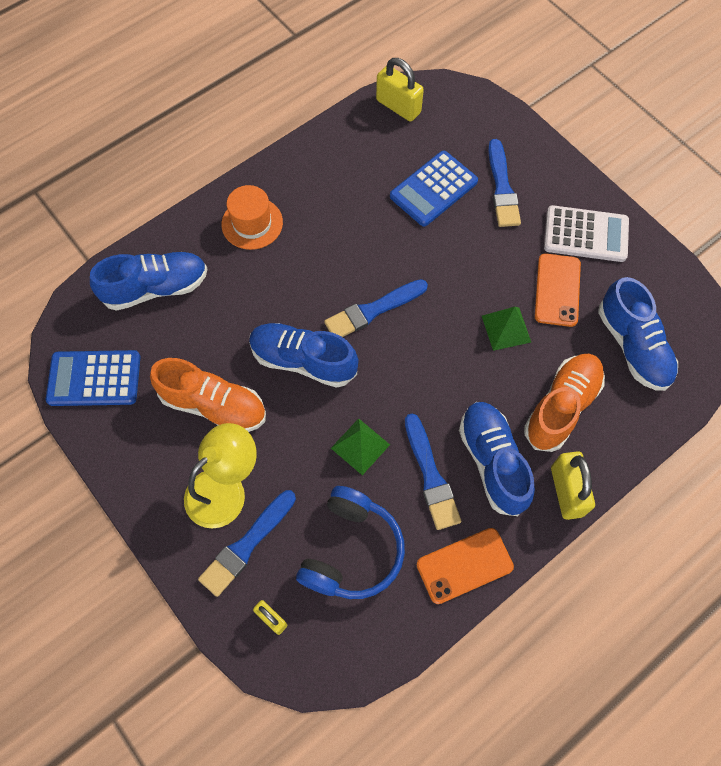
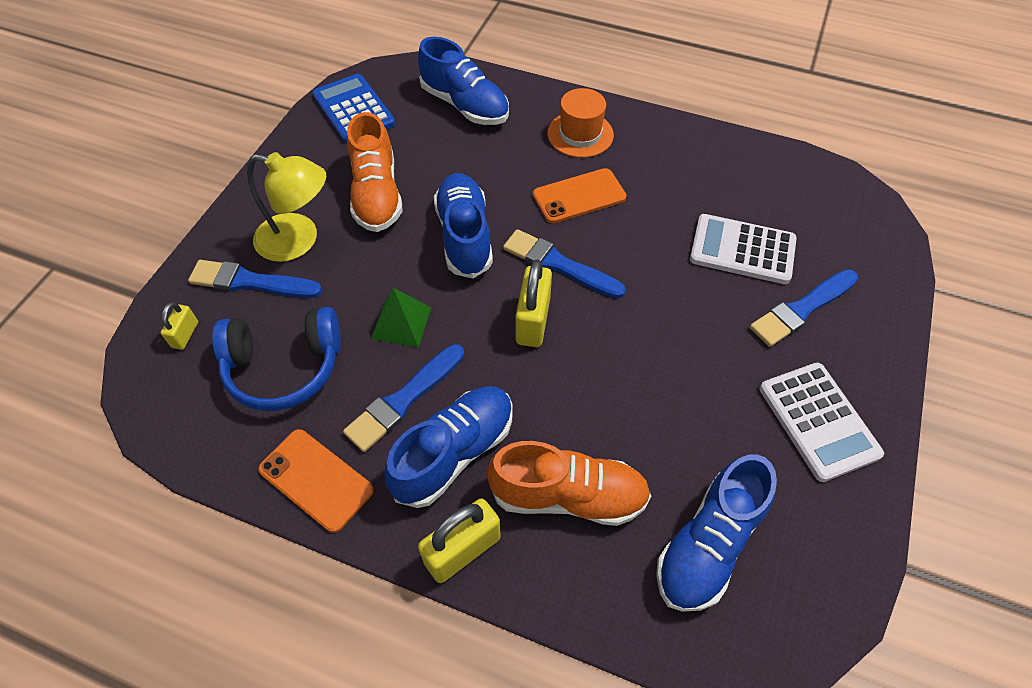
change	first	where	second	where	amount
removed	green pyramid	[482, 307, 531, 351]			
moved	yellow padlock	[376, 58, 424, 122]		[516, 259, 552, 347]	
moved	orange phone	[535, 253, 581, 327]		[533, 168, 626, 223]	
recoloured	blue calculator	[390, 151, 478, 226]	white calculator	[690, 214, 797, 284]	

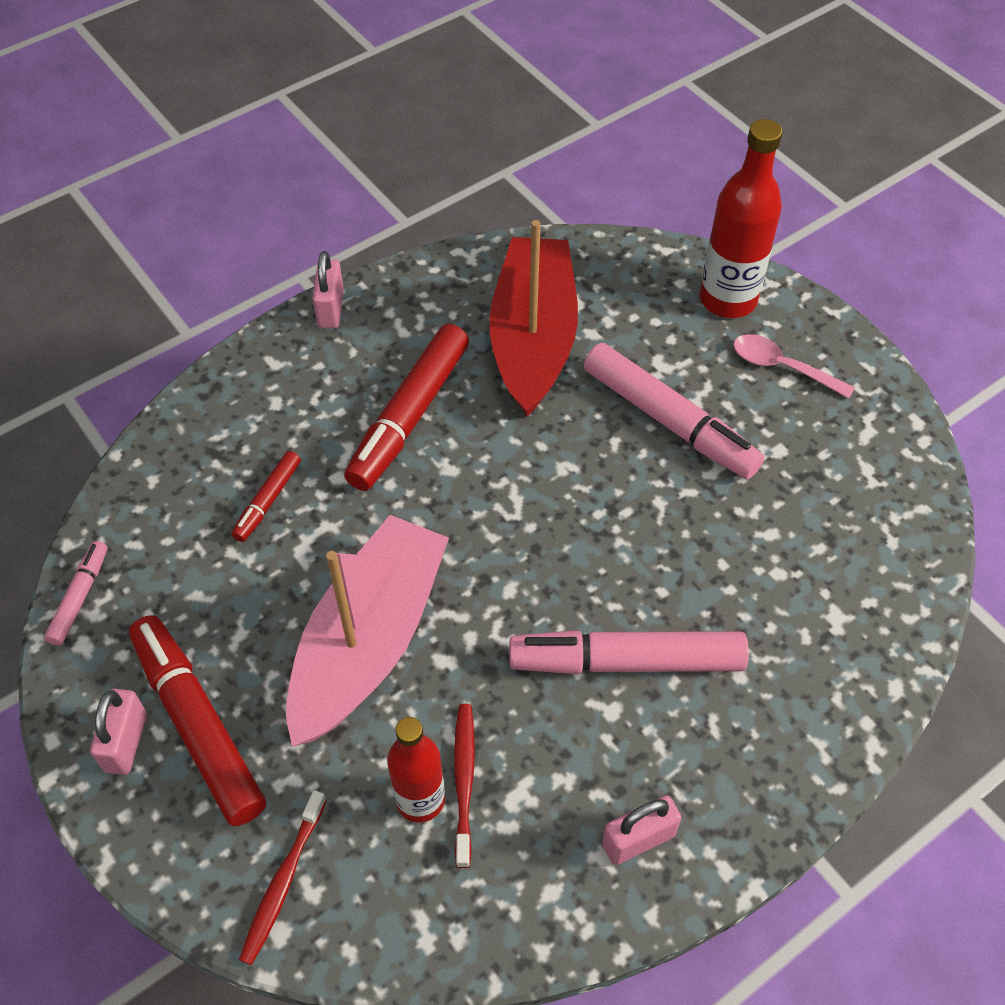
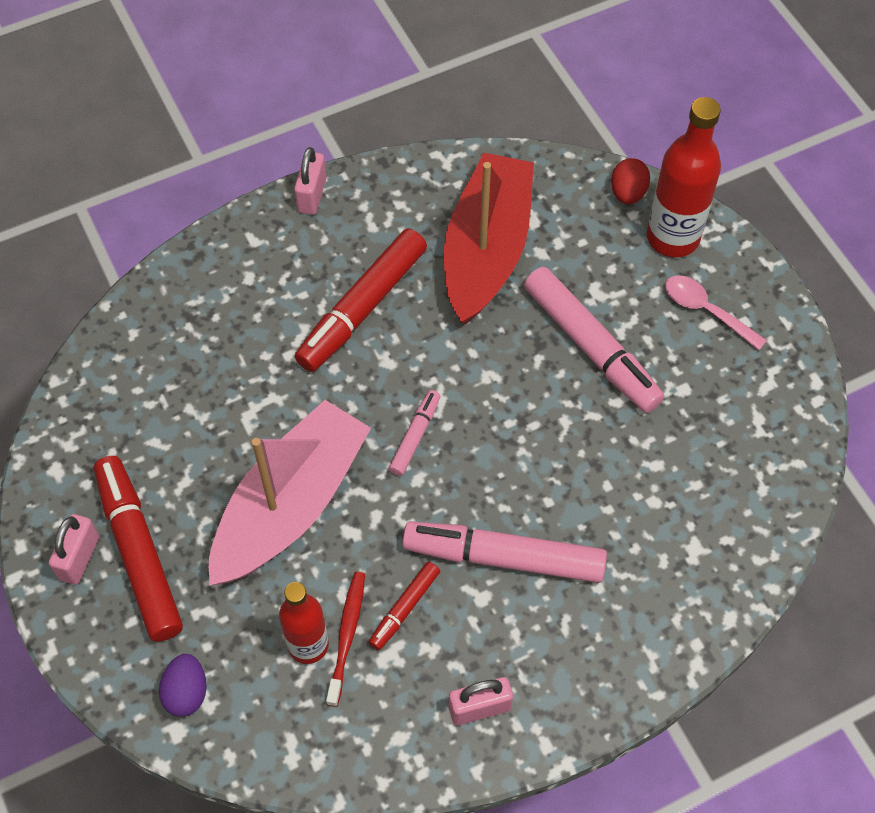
change	first	where	second	where	amount
added			red egg	[611, 158, 650, 204]	
moved	pink marker	[44, 541, 108, 646]		[389, 390, 440, 476]	
moved	red marker	[231, 451, 301, 542]		[369, 562, 440, 650]	
replaced	red toothbrush	[239, 790, 327, 965]	purple egg	[159, 654, 207, 717]	

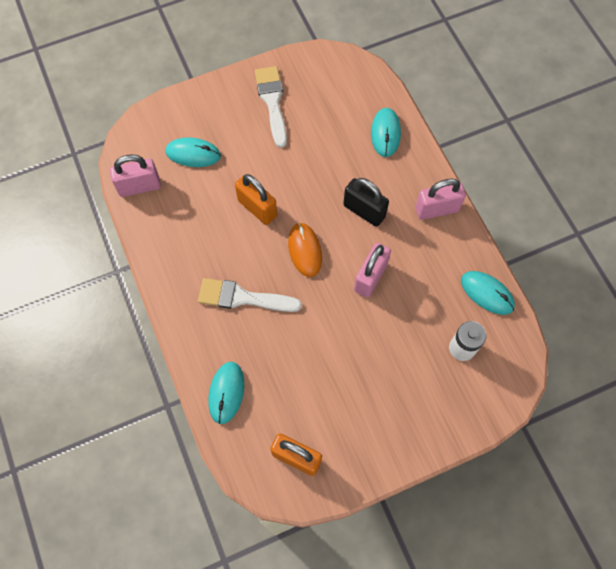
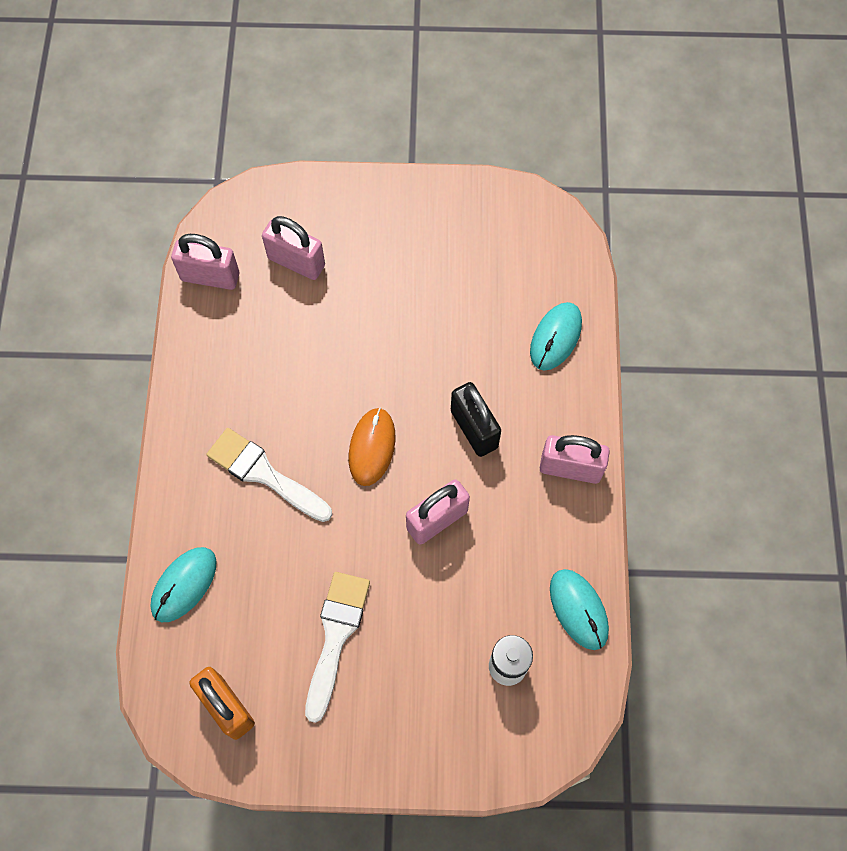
change	first	where	second	where	amount
removed	orange padlock	[235, 174, 277, 225]			
moved	white brush	[255, 66, 287, 148]		[305, 572, 370, 723]	
replaced	turquoise mouse	[166, 137, 221, 167]	pink padlock	[262, 216, 325, 280]	

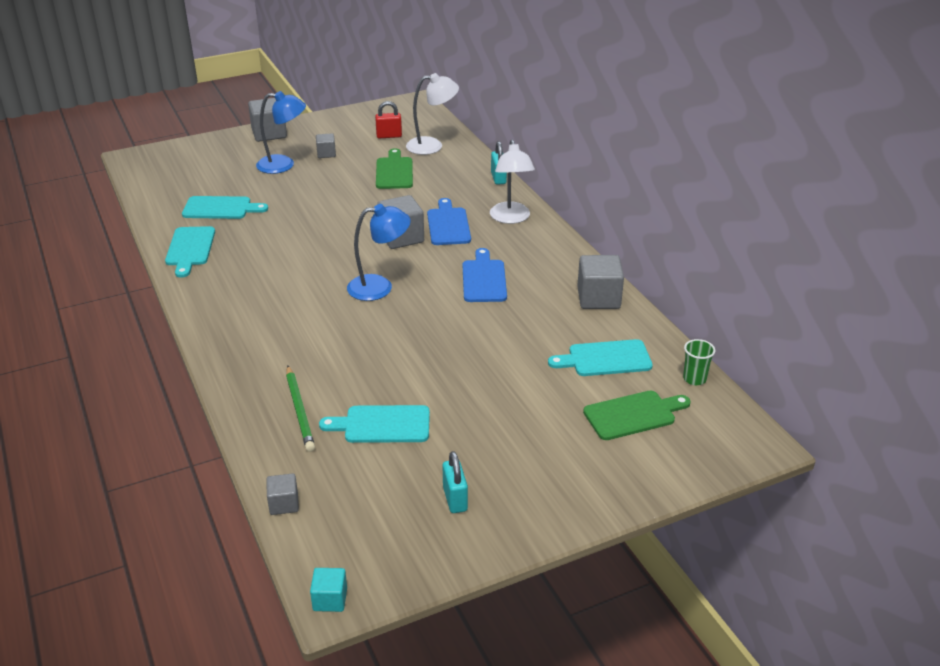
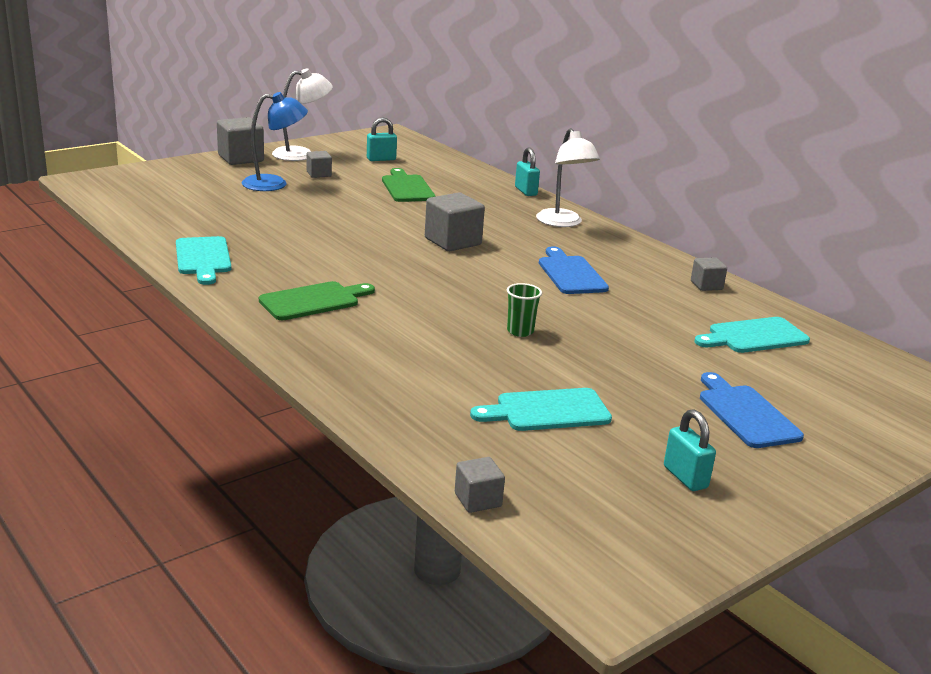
change	first	where	second	where	amount
removed	turquoise cutting board	[182, 196, 268, 219]			
removed	green pencil	[286, 366, 315, 452]			
removed	turquoise cube	[310, 568, 347, 612]			
removed	blue lamp	[347, 204, 411, 301]			
moved	white lamp	[406, 73, 459, 155]		[272, 68, 333, 161]	
moved	blue cutting board	[427, 198, 471, 245]		[700, 372, 804, 448]	
moved	green cutting board	[583, 390, 691, 440]		[259, 281, 375, 320]	
moved	green cup	[683, 339, 715, 385]		[507, 283, 542, 337]	
recoloured	red padlock	[375, 101, 402, 139]	turquoise padlock	[367, 117, 397, 161]	
resized	grey cube	[577, 255, 624, 309]		[691, 257, 727, 291]	x0.56

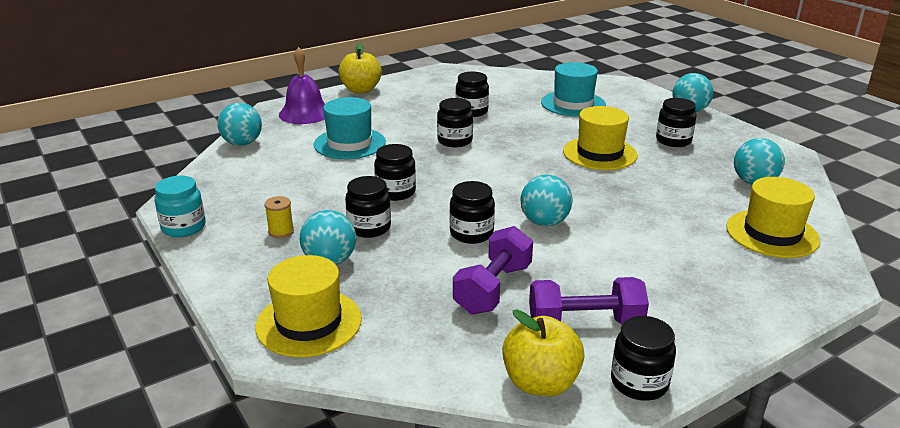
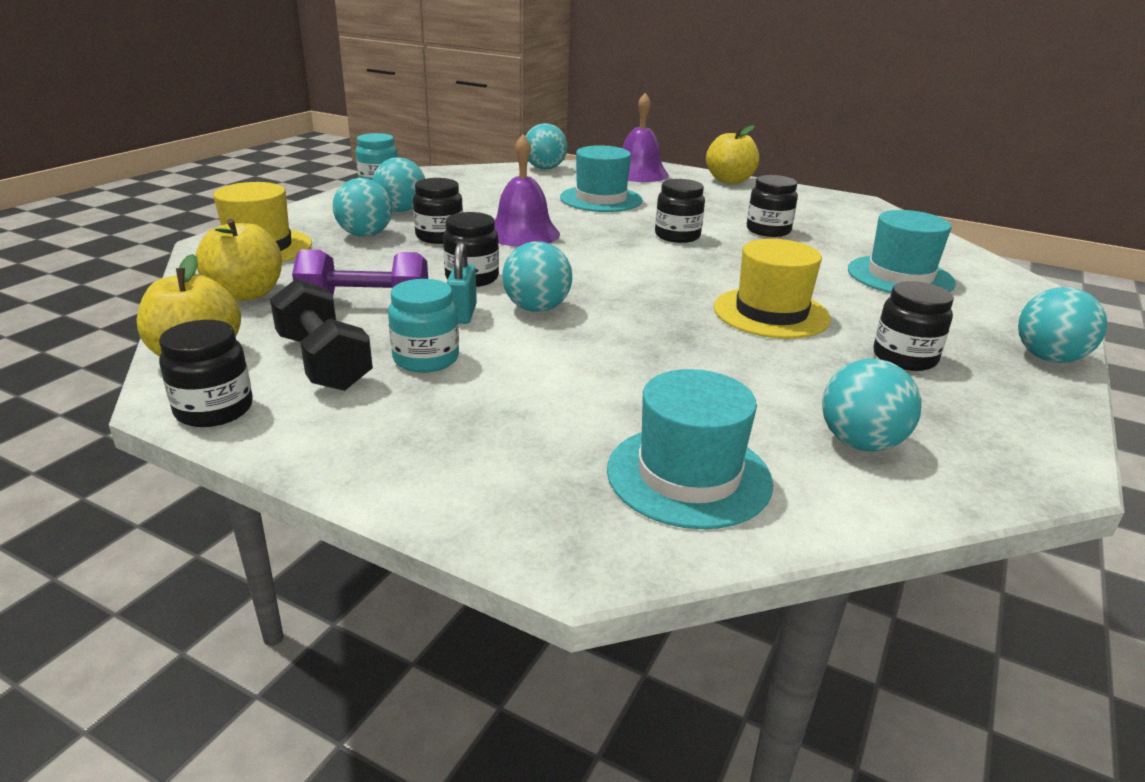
change	first	where	second	where	amount
added			yellow apple	[195, 219, 282, 301]	
added			turquoise jar	[388, 279, 459, 373]	
added			turquoise padlock	[447, 242, 477, 324]	
replaced	yellow spool	[264, 196, 294, 238]	turquoise ball	[372, 157, 425, 212]	
replaced	black jar	[374, 144, 416, 201]	purple bell	[495, 134, 560, 247]	
recoloured	purple dumbbell	[529, 277, 649, 325]	black dumbbell	[270, 278, 373, 391]	
recoloured	yellow hat	[726, 177, 820, 258]	turquoise hat	[607, 369, 773, 529]	

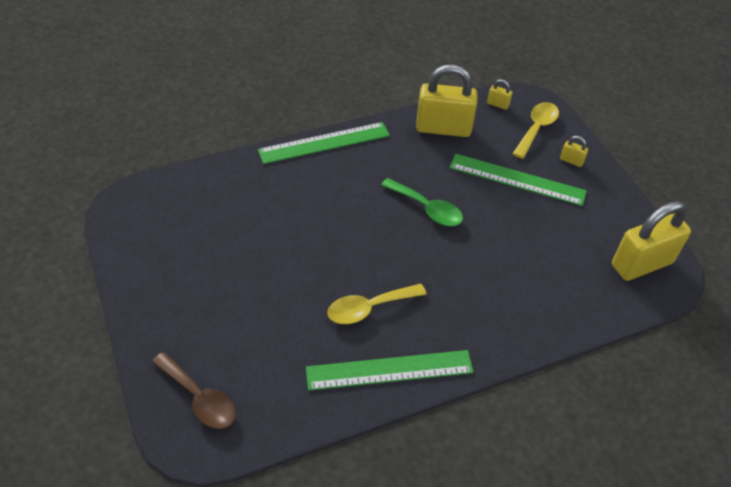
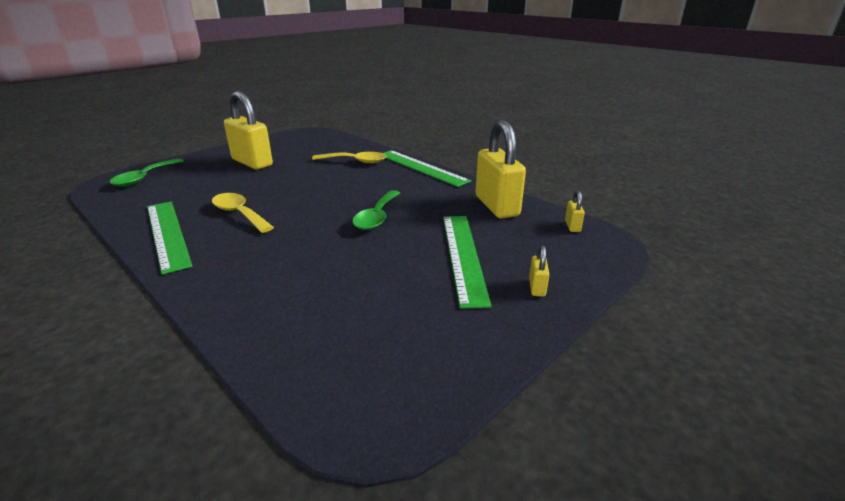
change	first	where	second	where	amount
moved	yellow spoon	[512, 102, 559, 159]		[312, 152, 387, 163]	
moved	yellow padlock	[612, 201, 691, 281]		[224, 91, 273, 169]	
recoloured	brown spoon	[152, 352, 236, 429]	green spoon	[109, 158, 184, 187]	

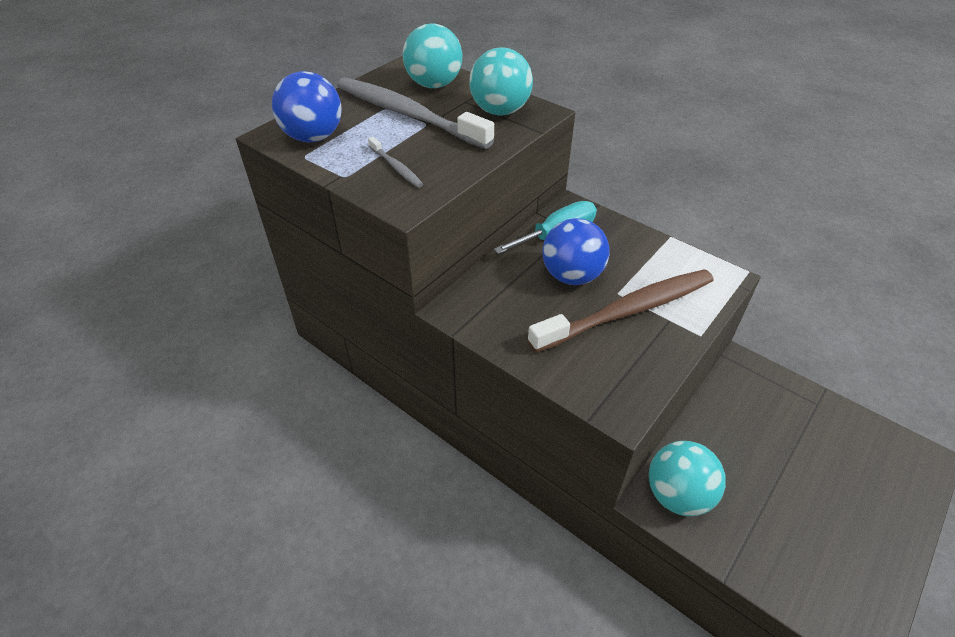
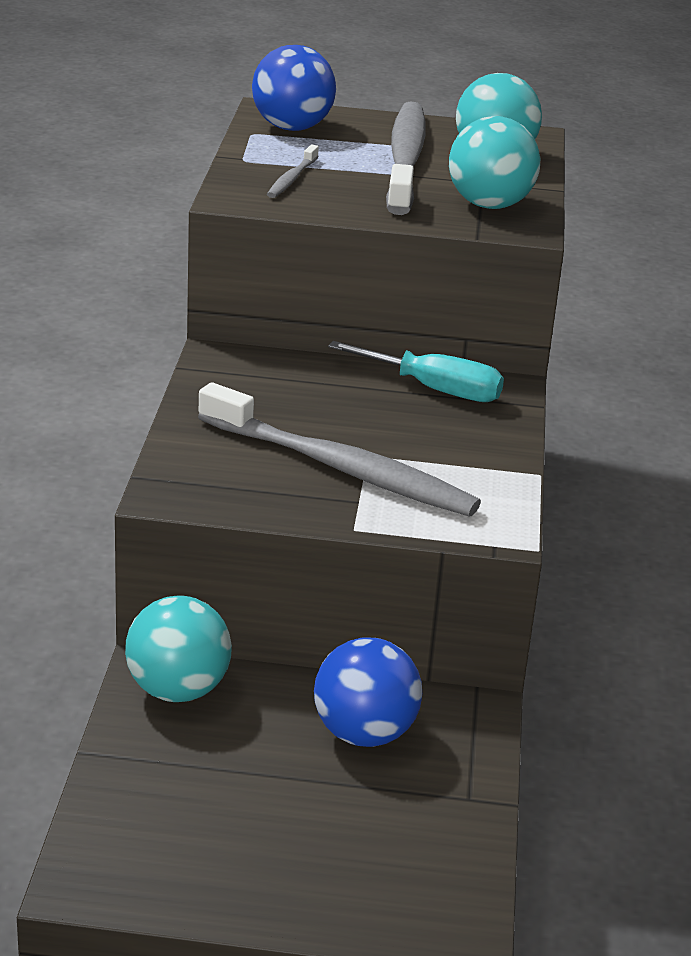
change	first	where	second	where	amount
moved	blue ball	[542, 218, 610, 285]		[314, 638, 422, 747]	
recoloured	brown toothbrush	[528, 269, 714, 353]	grey toothbrush	[198, 382, 481, 517]	

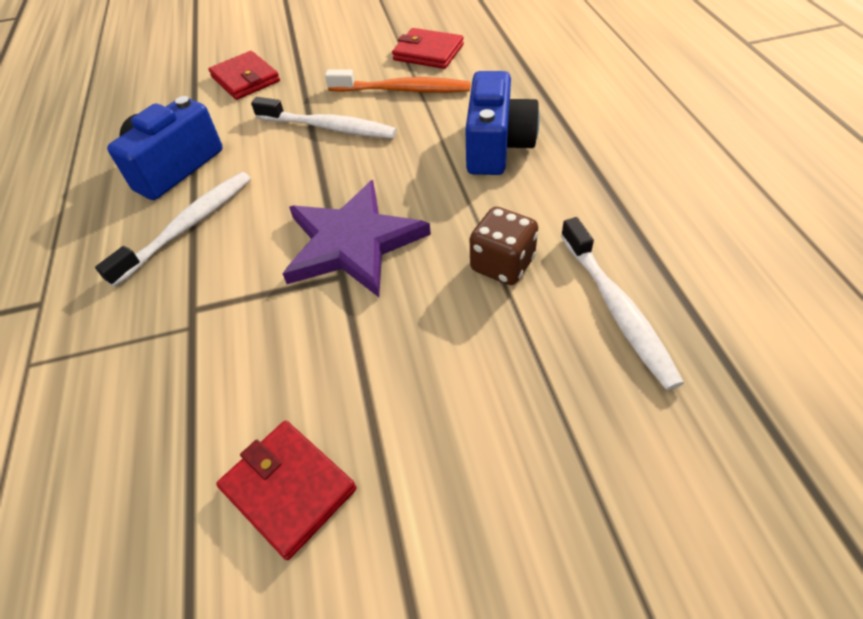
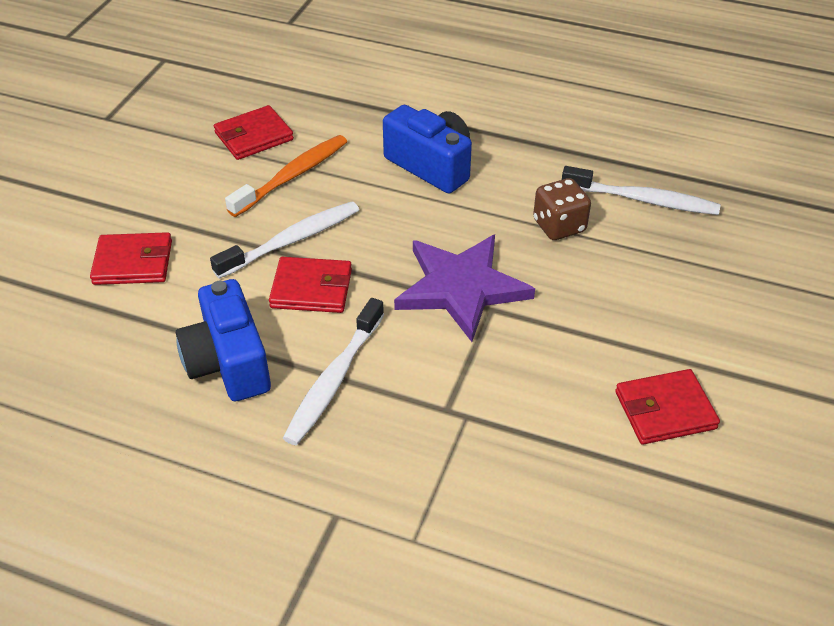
change	first	where	second	where	amount
added			red wallet	[269, 257, 352, 313]	
turned	white toothbrush	[95, 172, 251, 287]		[283, 298, 384, 445]	135 degrees counterclockwise

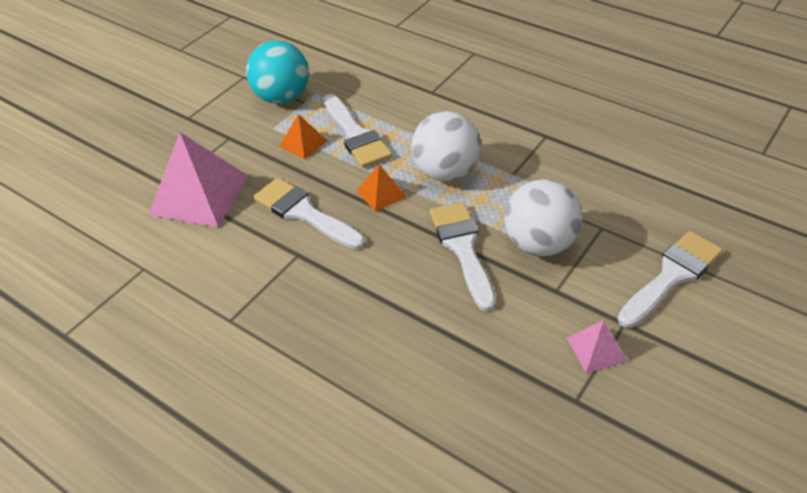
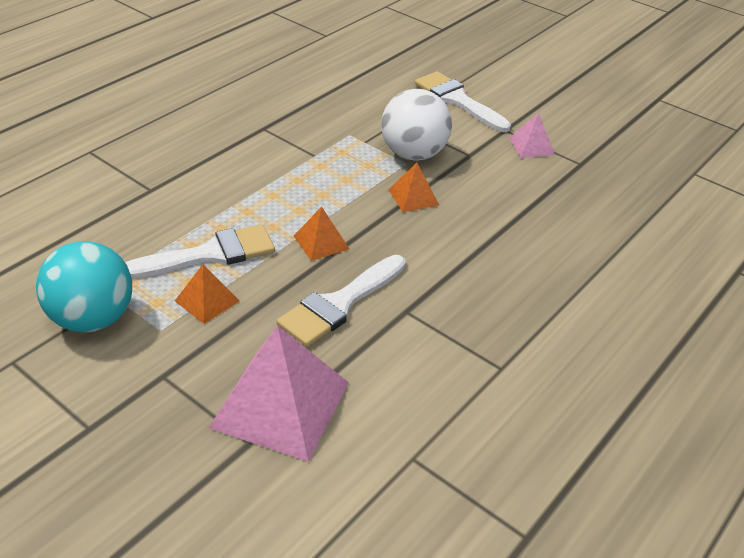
change	first	where	second	where	amount
removed	white ball	[411, 111, 481, 182]			
replaced	white brush	[430, 202, 496, 311]	orange pyramid	[388, 163, 439, 212]	

